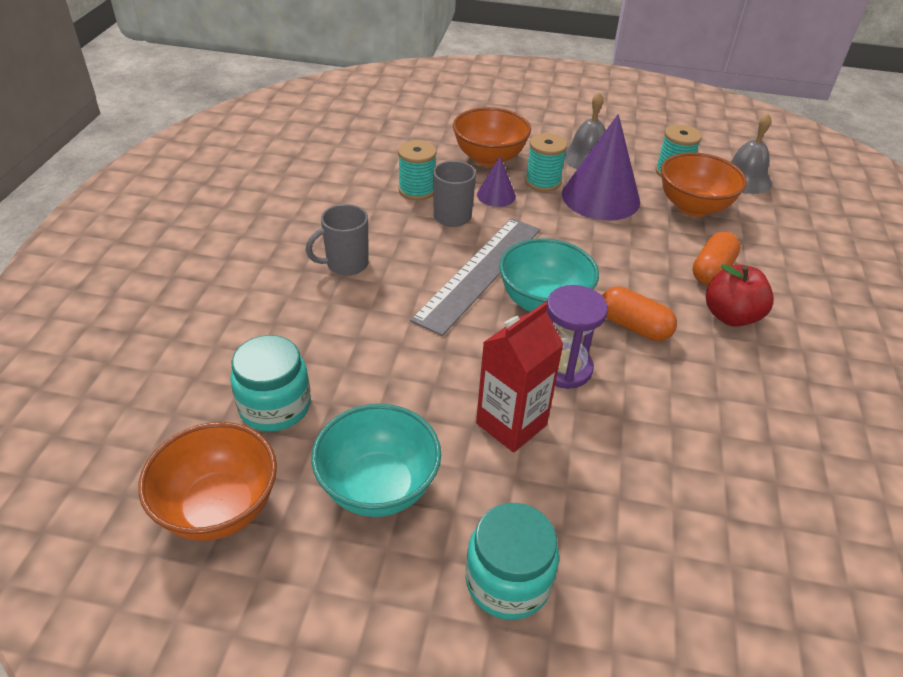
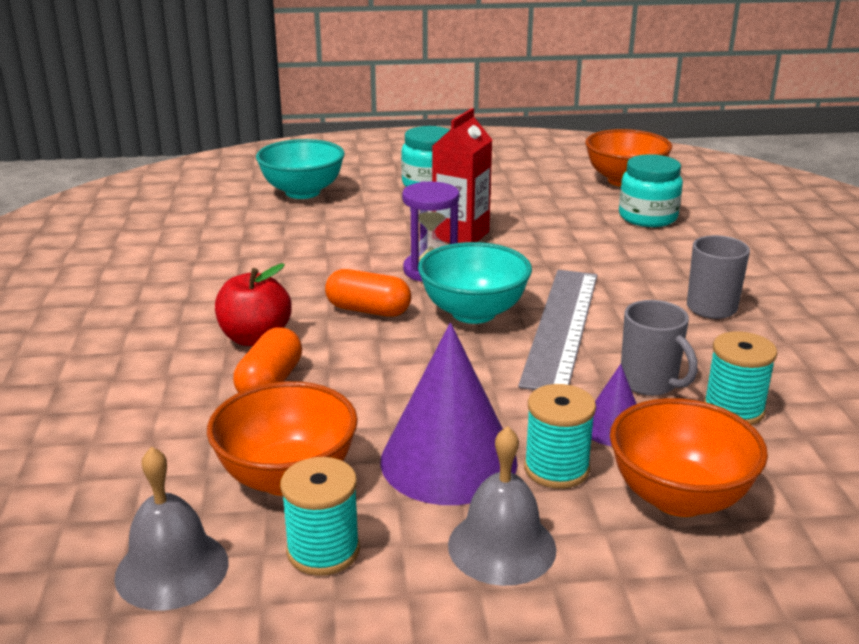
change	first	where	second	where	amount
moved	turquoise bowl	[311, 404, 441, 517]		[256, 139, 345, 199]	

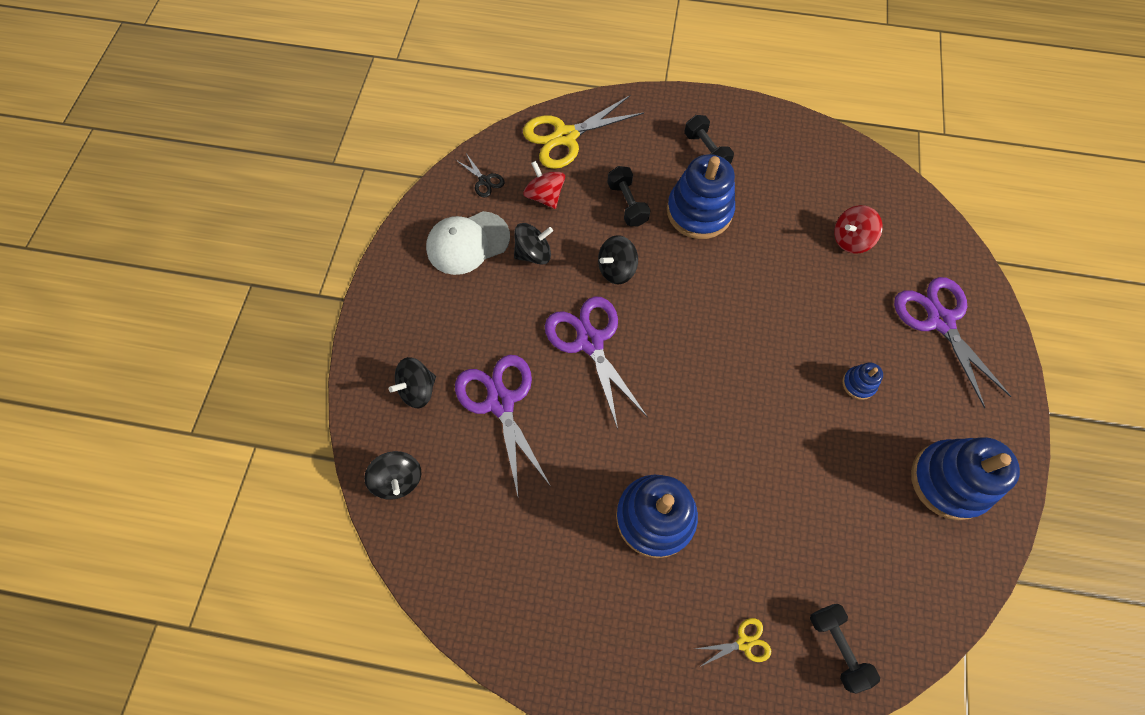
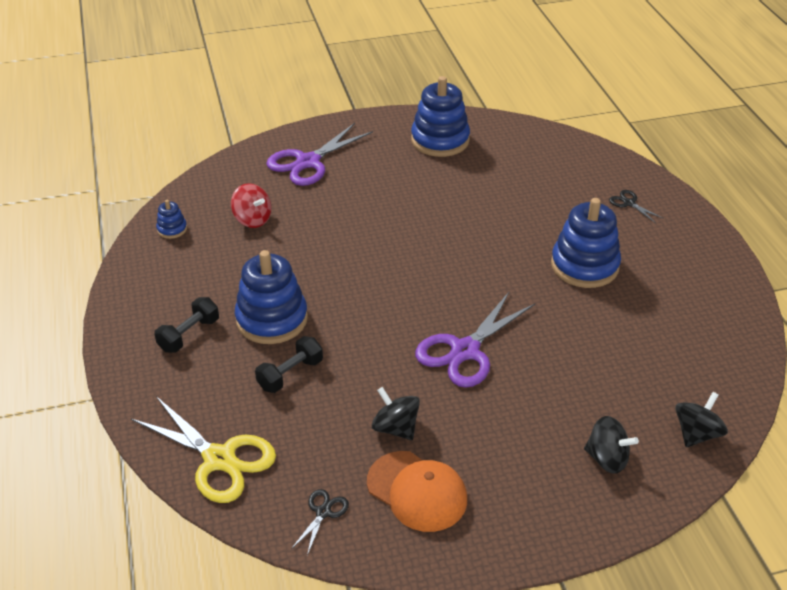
change	first	where	second	where	amount
removed	purple scissors	[455, 355, 550, 496]			
removed	red spinning top	[523, 161, 565, 209]			
removed	black spinning top	[598, 235, 638, 284]			
removed	black dumbbell	[810, 604, 880, 694]			
moved	blue stacking toy	[842, 363, 883, 400]		[156, 200, 187, 239]	
recoloured	white cap	[426, 211, 510, 275]	orange cap	[367, 451, 467, 532]	
recoloured	yellow scissors	[695, 618, 771, 666]	black scissors	[609, 190, 664, 223]	

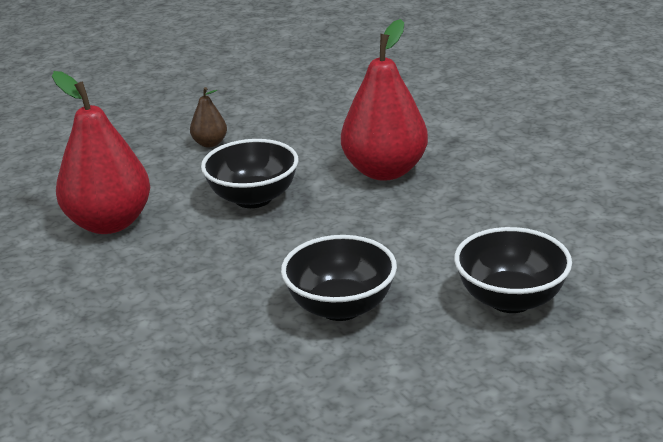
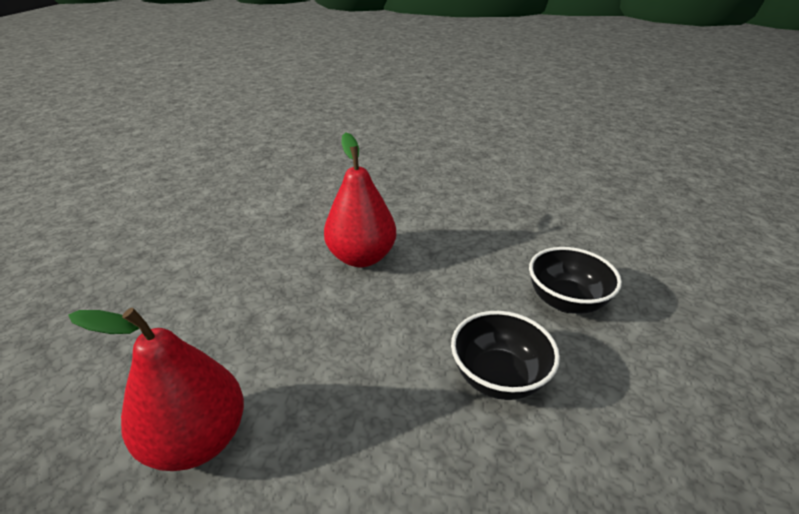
change	first	where	second	where	amount
removed	brown pear	[190, 87, 227, 147]			
removed	black bowl	[201, 139, 298, 208]			

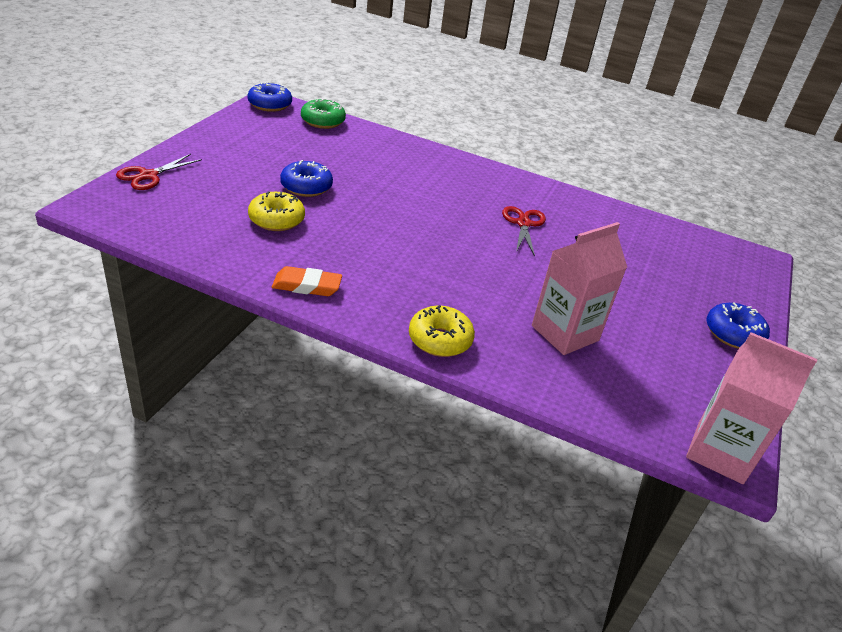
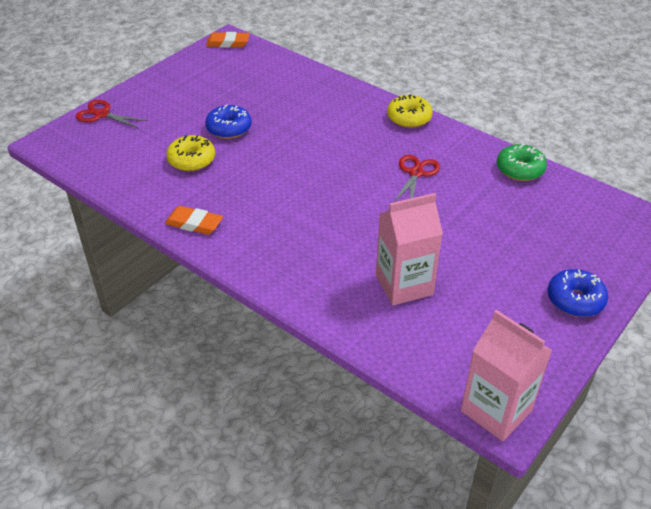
change	first	where	second	where	amount
moved	green donut	[301, 98, 346, 129]		[497, 144, 547, 181]	
moved	yellow donut	[409, 305, 475, 357]		[387, 94, 433, 128]	
replaced	blue donut	[248, 82, 292, 112]	orange eraser	[206, 32, 249, 48]	
turned	red scissors	[116, 154, 202, 190]		[76, 100, 148, 129]	60 degrees clockwise

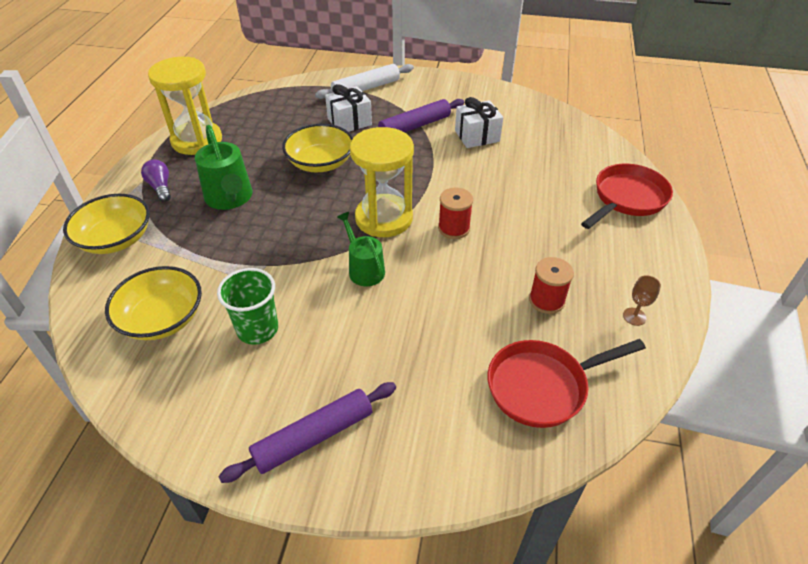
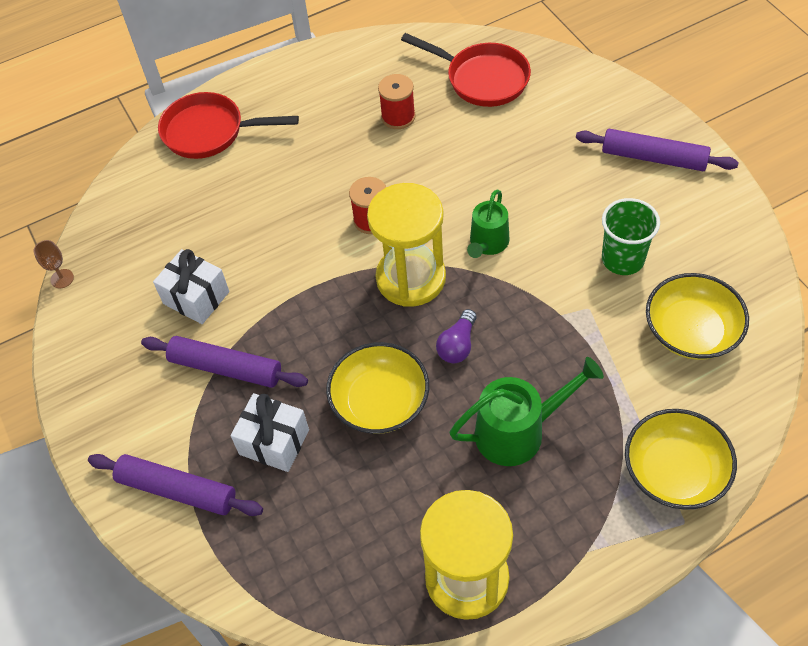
change	first	where	second	where	amount
moved	purple light bulb	[141, 159, 171, 202]		[436, 309, 477, 363]	
moved	brown goblet	[623, 275, 661, 326]		[34, 240, 74, 288]	
recoloured	white rolling pin	[315, 64, 414, 99]	purple rolling pin	[88, 454, 263, 516]	
turned	green watering can	[195, 125, 253, 210]		[449, 357, 604, 466]	45 degrees clockwise

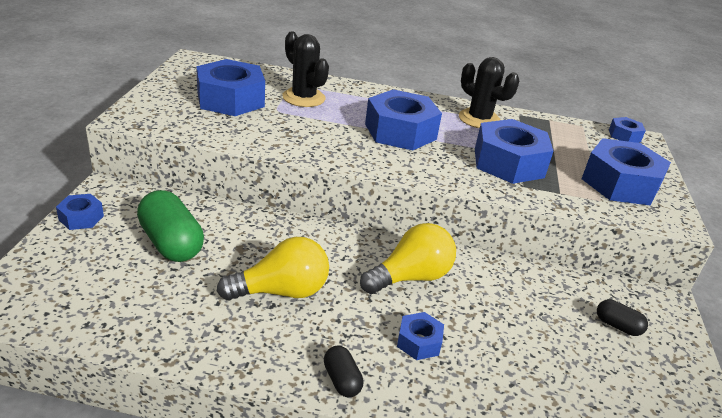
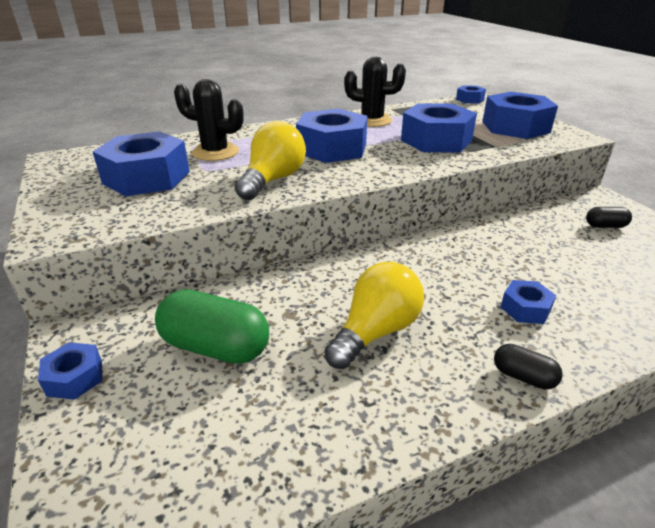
change	first	where	second	where	amount
moved	yellow light bulb	[360, 223, 456, 294]		[235, 121, 306, 200]	

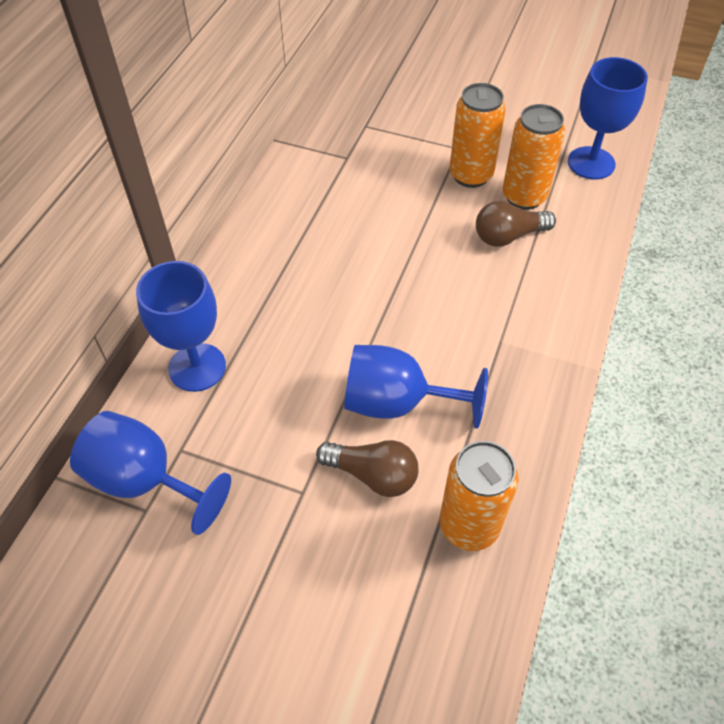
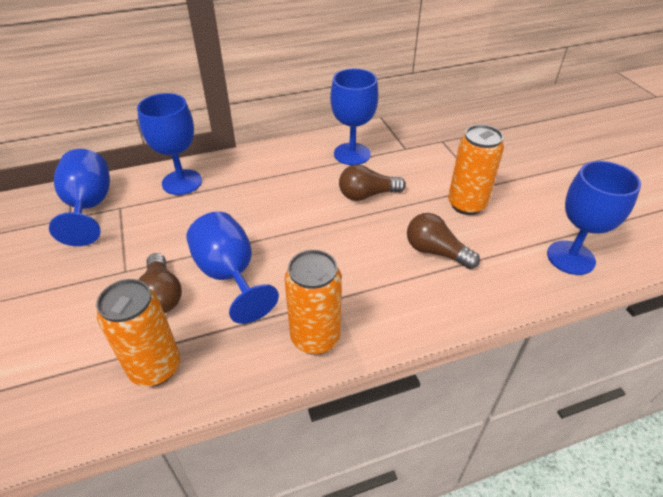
change	first	where	second	where	amount
added			blue goblet	[330, 68, 378, 165]	
added			brown light bulb	[339, 165, 406, 201]	
moved	orange can	[503, 104, 565, 210]		[284, 250, 342, 355]	

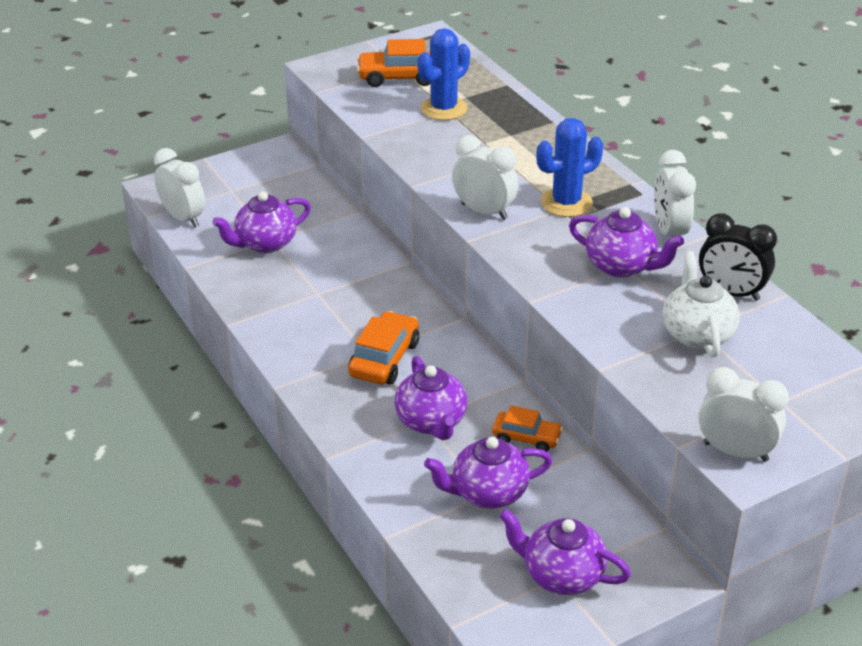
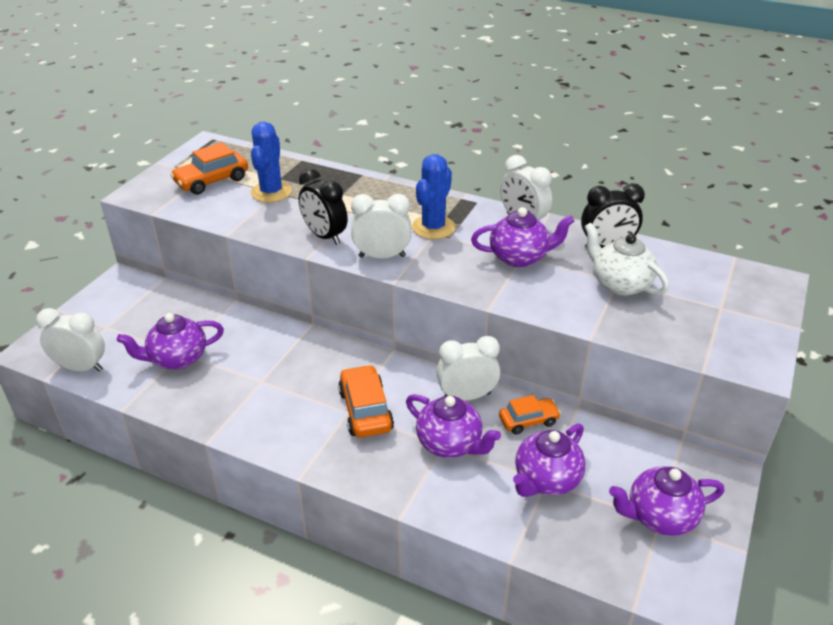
change	first	where	second	where	amount
added			black clock	[299, 169, 348, 245]	
moved	white clock	[698, 367, 789, 462]		[436, 336, 501, 401]	
turned	purple teapot	[212, 191, 311, 253]		[117, 313, 224, 370]	45 degrees clockwise

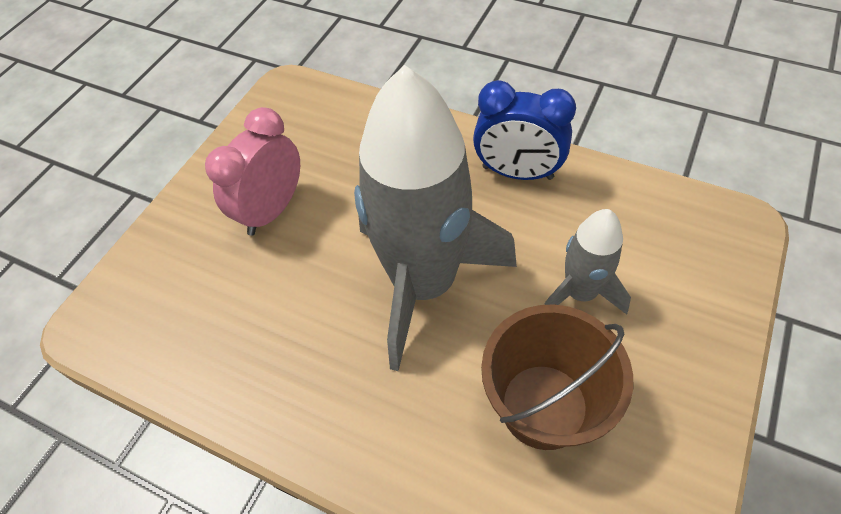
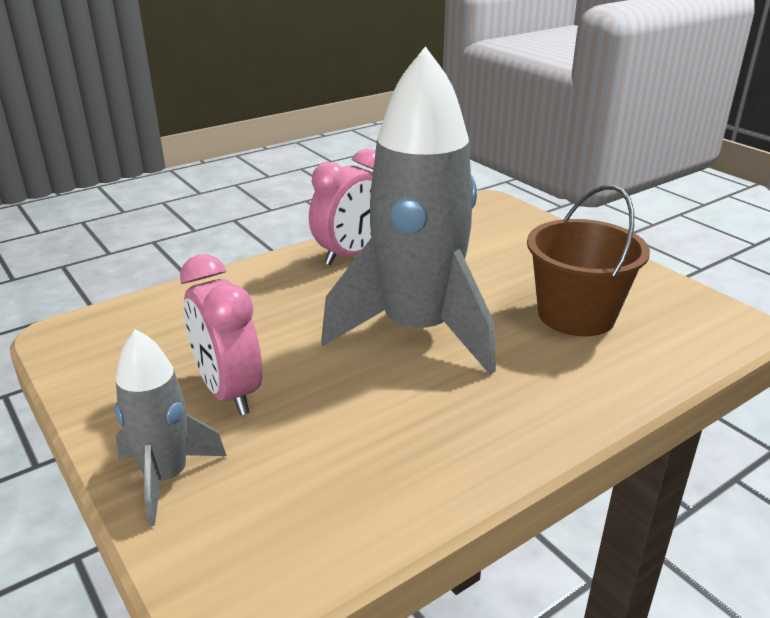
change	first	where	second	where	amount
moved	grey rocket	[544, 209, 631, 315]		[114, 329, 227, 526]	
recoloured	blue clock	[473, 80, 576, 180]	pink clock	[309, 149, 376, 265]	

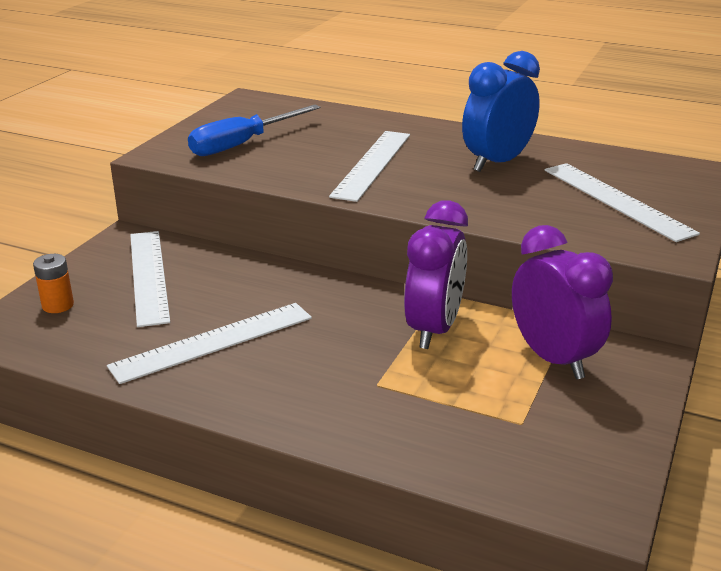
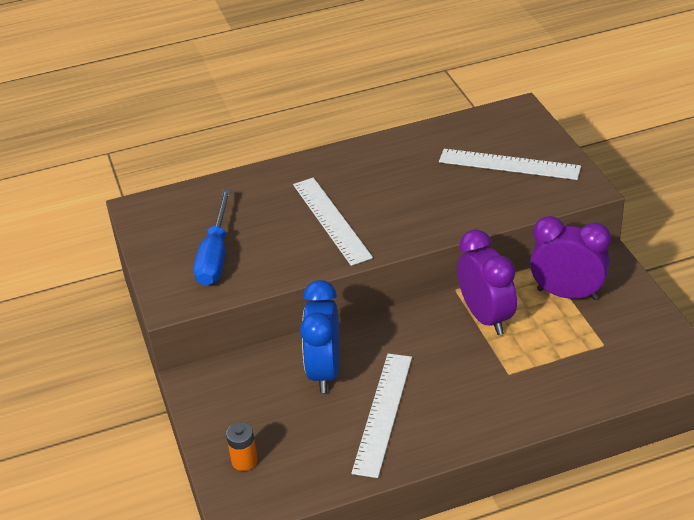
change	first	where	second	where	amount
removed	white ruler	[130, 231, 170, 327]			
moved	blue clock	[462, 51, 540, 172]		[300, 280, 340, 393]	

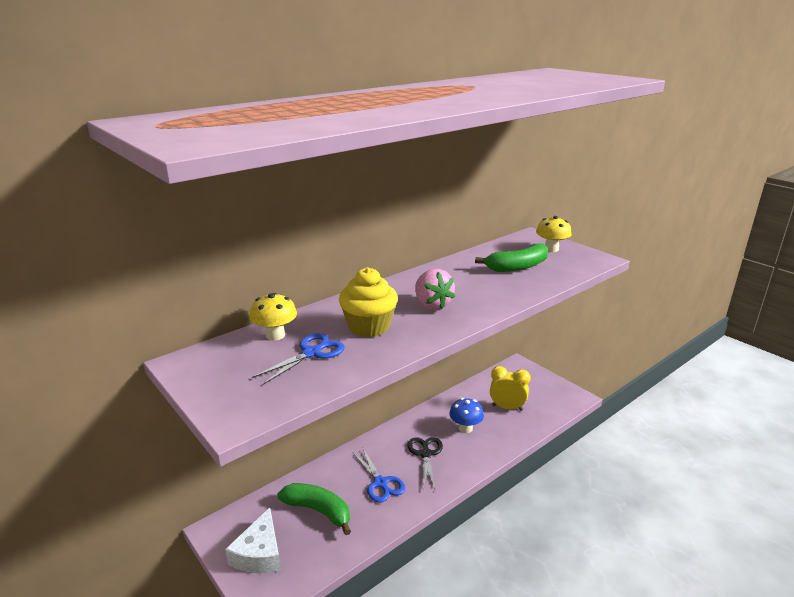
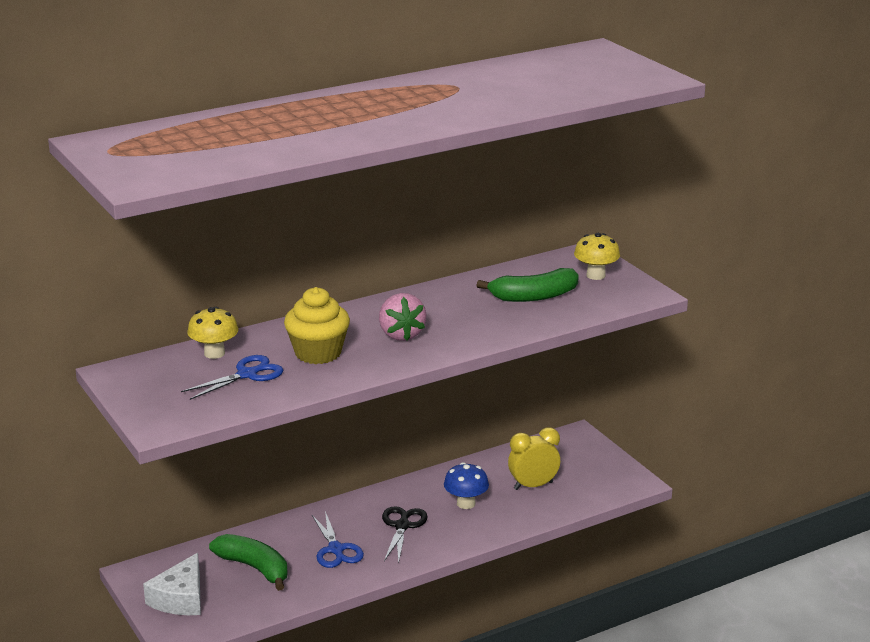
change	first	where	second	where	amount
turned	yellow clock	[490, 366, 531, 411]		[508, 427, 560, 490]	45 degrees counterclockwise

